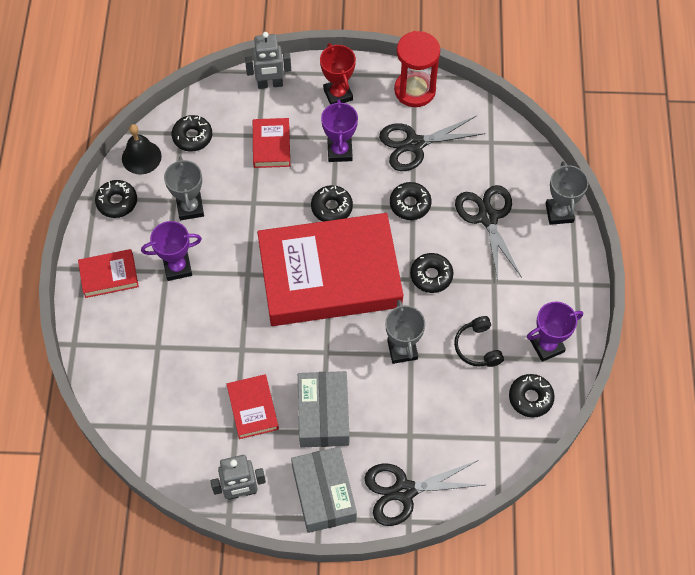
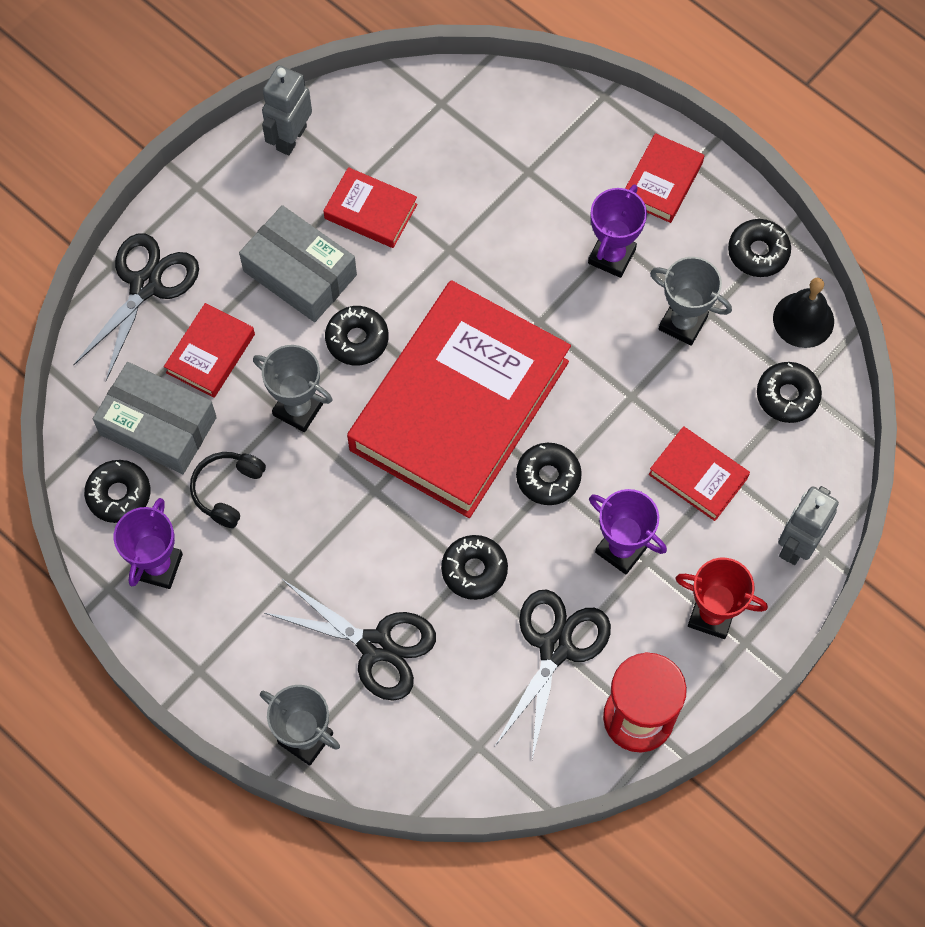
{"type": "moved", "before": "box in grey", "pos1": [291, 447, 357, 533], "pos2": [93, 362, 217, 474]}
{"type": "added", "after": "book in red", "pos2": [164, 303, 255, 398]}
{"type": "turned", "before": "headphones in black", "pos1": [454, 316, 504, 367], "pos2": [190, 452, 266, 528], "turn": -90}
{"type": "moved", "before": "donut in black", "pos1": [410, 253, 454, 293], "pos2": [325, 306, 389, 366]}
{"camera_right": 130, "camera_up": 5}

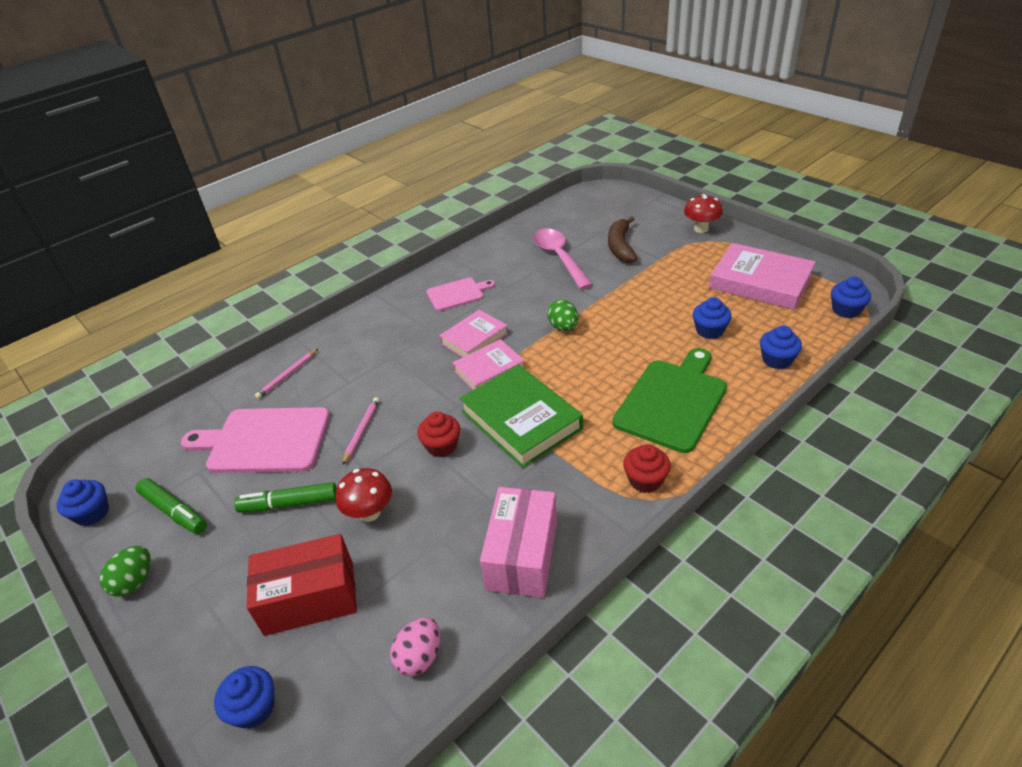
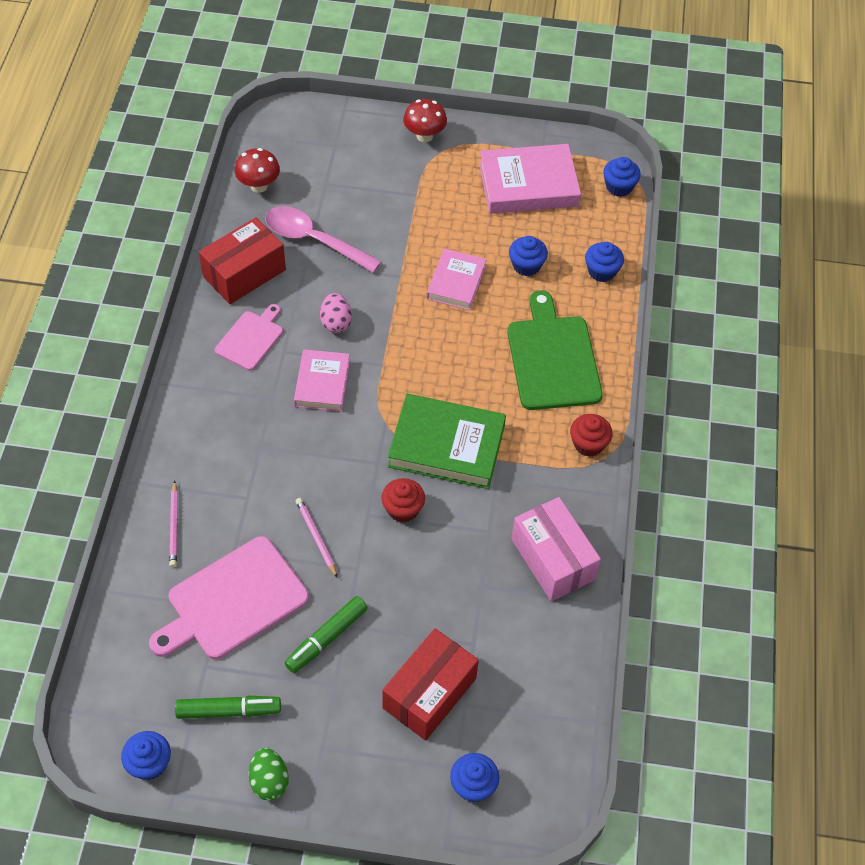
{"type": "added", "after": "box in red", "pos2": [199, 217, 286, 304]}
{"type": "moved", "before": "mushroom in red", "pos1": [336, 468, 392, 522], "pos2": [235, 148, 280, 193]}
{"type": "moved", "before": "egg in pink", "pos1": [390, 617, 440, 676], "pos2": [320, 293, 352, 333]}
{"type": "moved", "before": "book in pink", "pos1": [453, 339, 525, 390], "pos2": [427, 248, 487, 310]}
{"type": "removed", "before": "egg in green", "pos1": [547, 300, 578, 331]}
{"type": "removed", "before": "banana in brown", "pos1": [608, 216, 637, 263]}
{"camera_right": -45, "camera_up": 15}

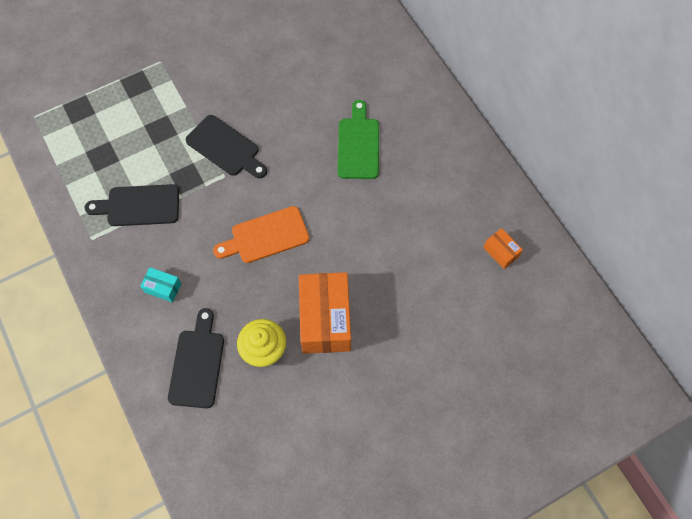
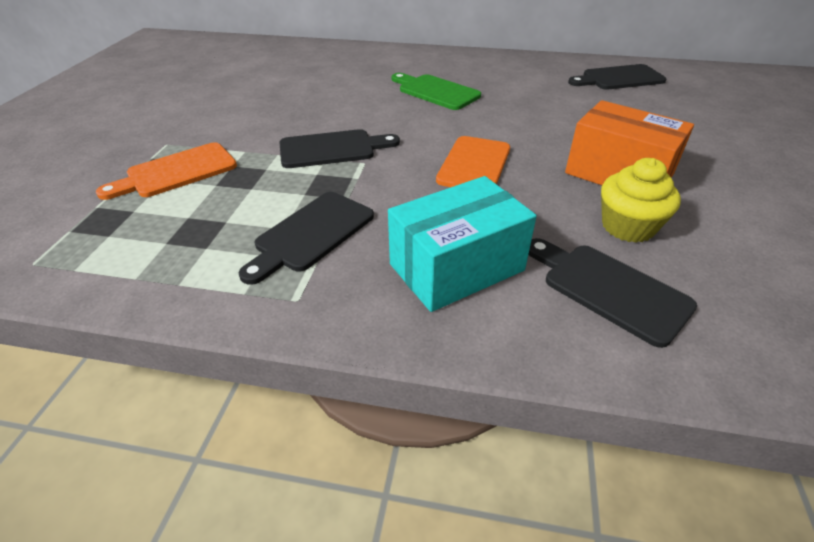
{"type": "added", "after": "cutting board in orange", "pos2": [96, 142, 237, 200]}
{"type": "resized", "before": "box in turquoise", "pos1": [140, 267, 181, 303], "pos2": [388, 176, 537, 312], "scale": 2.16}
{"type": "replaced", "before": "box in orange", "after": "cutting board in black", "pos1": [483, 228, 523, 269], "pos2": [568, 64, 666, 90]}
{"camera_right": -50, "camera_up": -25}

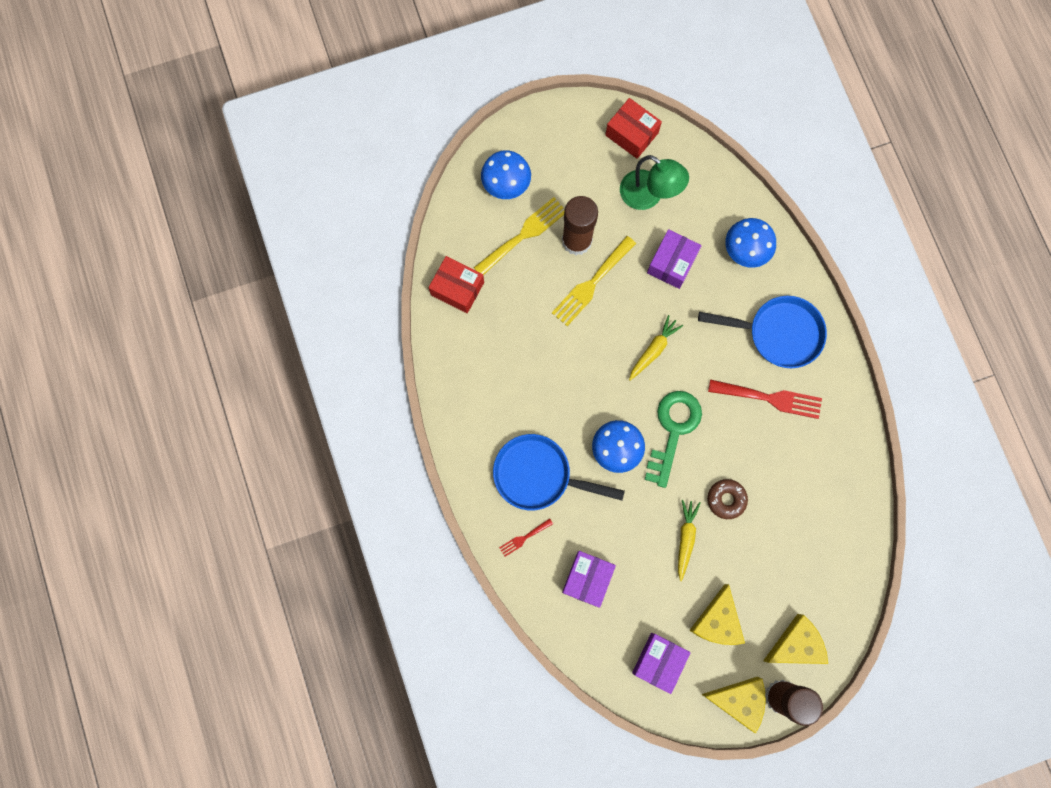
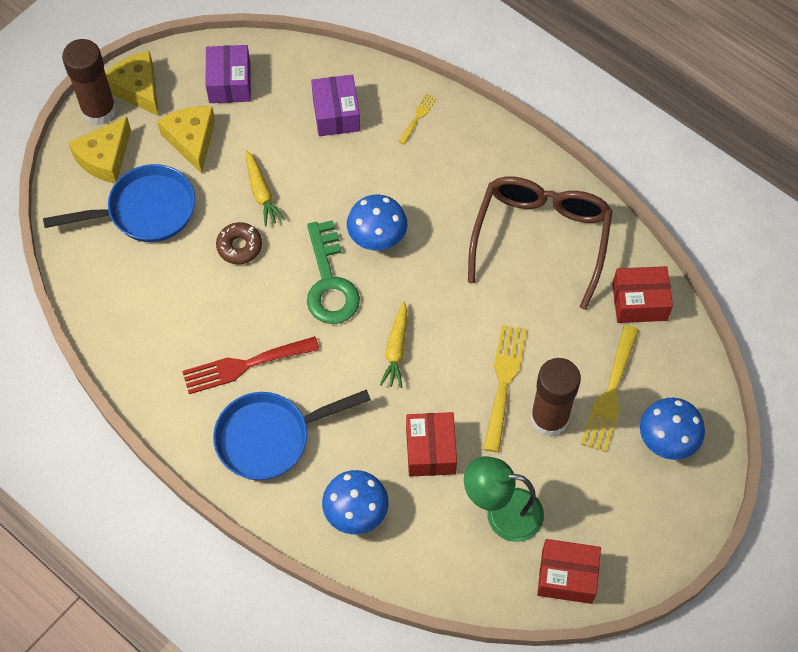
{"type": "moved", "before": "pan in blue", "pos1": [493, 434, 625, 510], "pos2": [43, 164, 195, 242]}
{"type": "turned", "before": "cheese in yellow", "pos1": [701, 677, 766, 734], "pos2": [105, 51, 159, 116], "turn": 75}
{"type": "recoloured", "before": "fork in red", "after": "fork in yellow", "pos1": [499, 518, 553, 557], "pos2": [398, 94, 437, 145]}
{"type": "recoloured", "before": "box in purple", "after": "box in red", "pos1": [647, 229, 702, 289], "pos2": [406, 412, 457, 477]}
{"type": "added", "after": "glasses in brown", "pos2": [468, 176, 613, 310]}
{"camera_right": 150, "camera_up": -15}

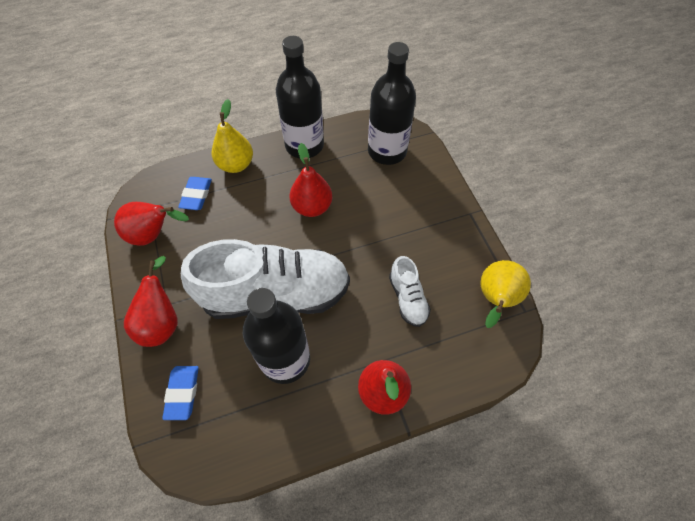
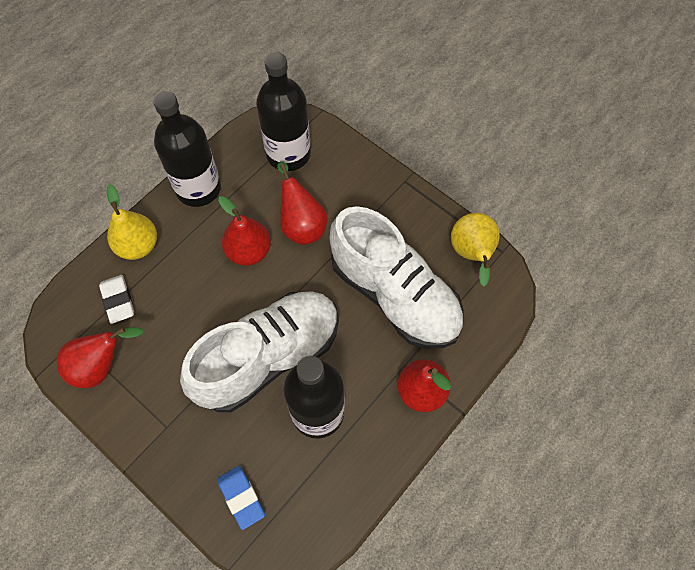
{"type": "recoloured", "before": "eraser in blue", "after": "eraser in white", "pos1": [178, 177, 212, 210], "pos2": [99, 275, 134, 324]}
{"type": "moved", "before": "pear in red", "pos1": [124, 256, 178, 347], "pos2": [277, 162, 327, 245]}
{"type": "resized", "before": "shoe in white", "pos1": [389, 256, 431, 327], "pos2": [330, 206, 464, 348], "scale": 2.24}
{"camera_right": -30, "camera_up": 5}

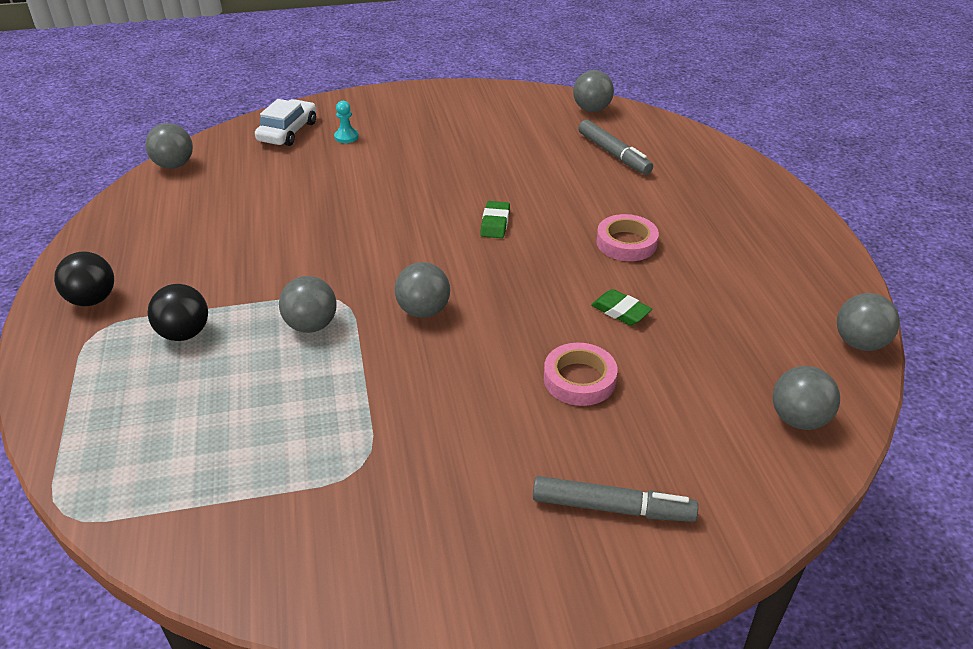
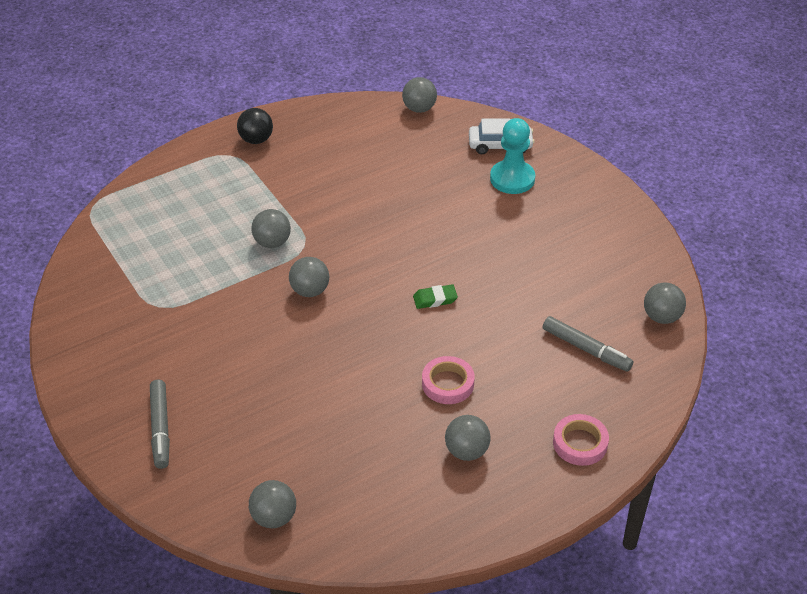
{"type": "moved", "before": "ball in grey", "pos1": [837, 293, 900, 351], "pos2": [445, 415, 491, 461]}
{"type": "resized", "before": "pawn in turquoise", "pos1": [334, 101, 359, 143], "pos2": [490, 118, 535, 194], "scale": 2.14}
{"type": "turned", "before": "marker in grey", "pos1": [578, 120, 653, 175], "pos2": [543, 316, 634, 372], "turn": -90}
{"type": "moved", "before": "tape in pink", "pos1": [544, 343, 618, 406], "pos2": [553, 414, 609, 466]}
{"type": "removed", "before": "ball in black", "pos1": [147, 284, 208, 341]}
{"type": "removed", "before": "eraser in green", "pos1": [591, 289, 652, 325]}
{"camera_right": 70, "camera_up": 5}

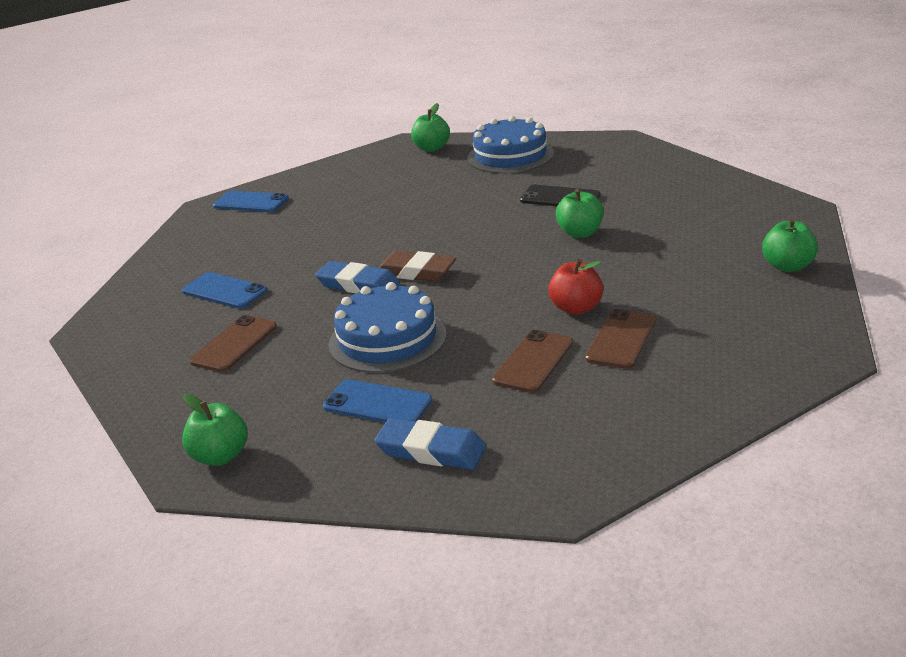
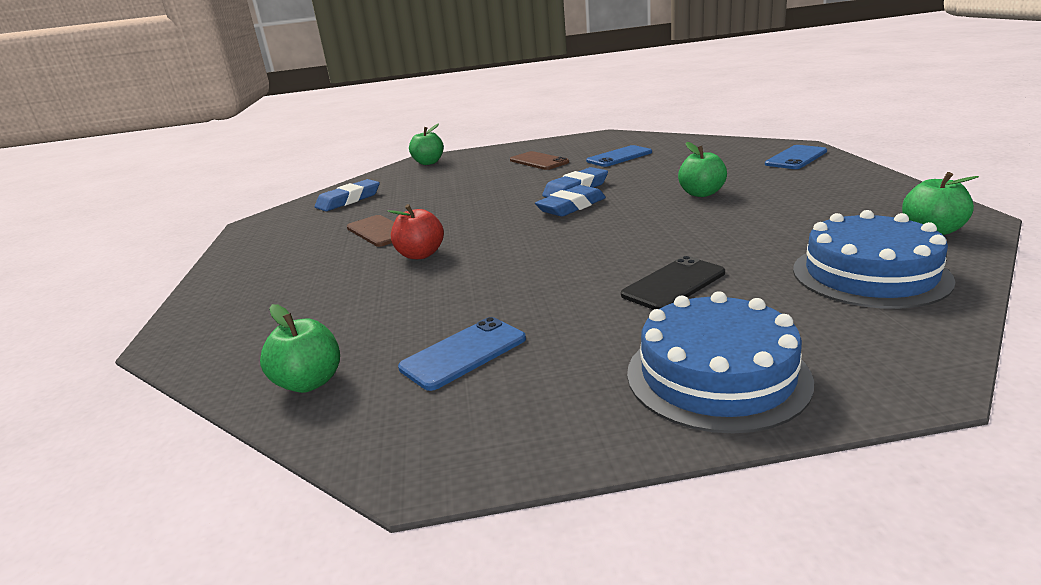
{"type": "moved", "before": "phone in blue", "pos1": [323, 379, 432, 423], "pos2": [398, 317, 526, 391]}
{"type": "recoloured", "before": "eraser in brown", "after": "eraser in blue", "pos1": [378, 250, 457, 282], "pos2": [535, 185, 606, 217]}
{"type": "moved", "before": "cake in blue", "pos1": [328, 282, 447, 373], "pos2": [627, 291, 814, 433]}
{"type": "moved", "before": "apple in green", "pos1": [556, 189, 604, 238], "pos2": [678, 142, 727, 197]}
{"type": "removed", "before": "phone in brown", "pos1": [585, 309, 656, 369]}
{"camera_right": 115, "camera_up": -5}

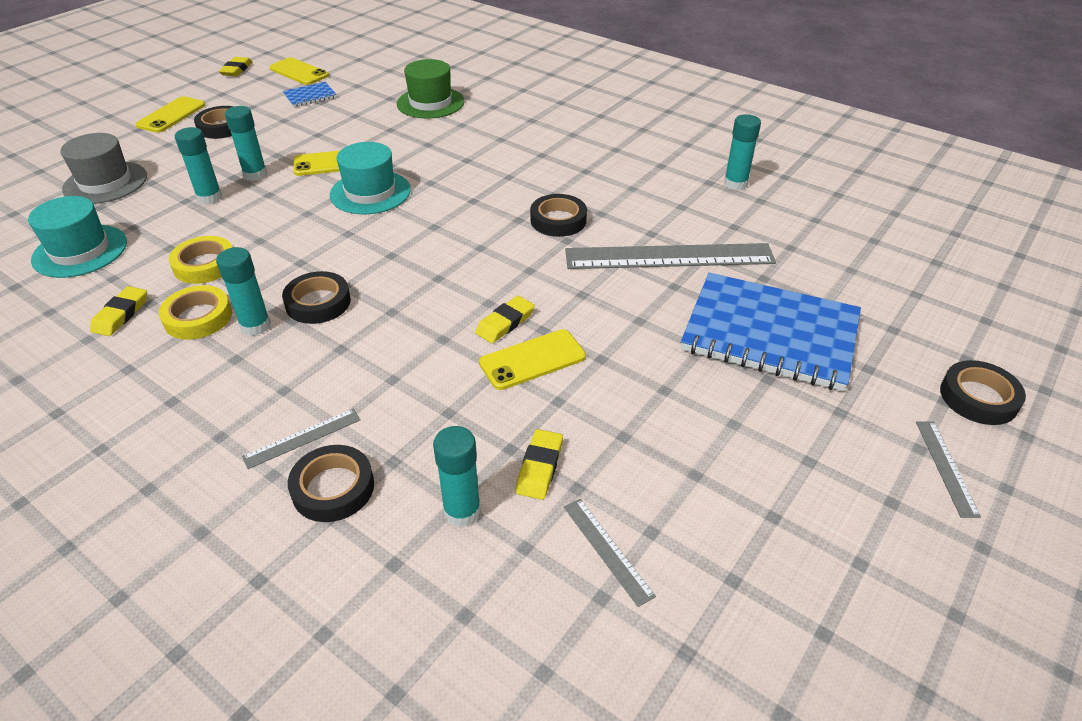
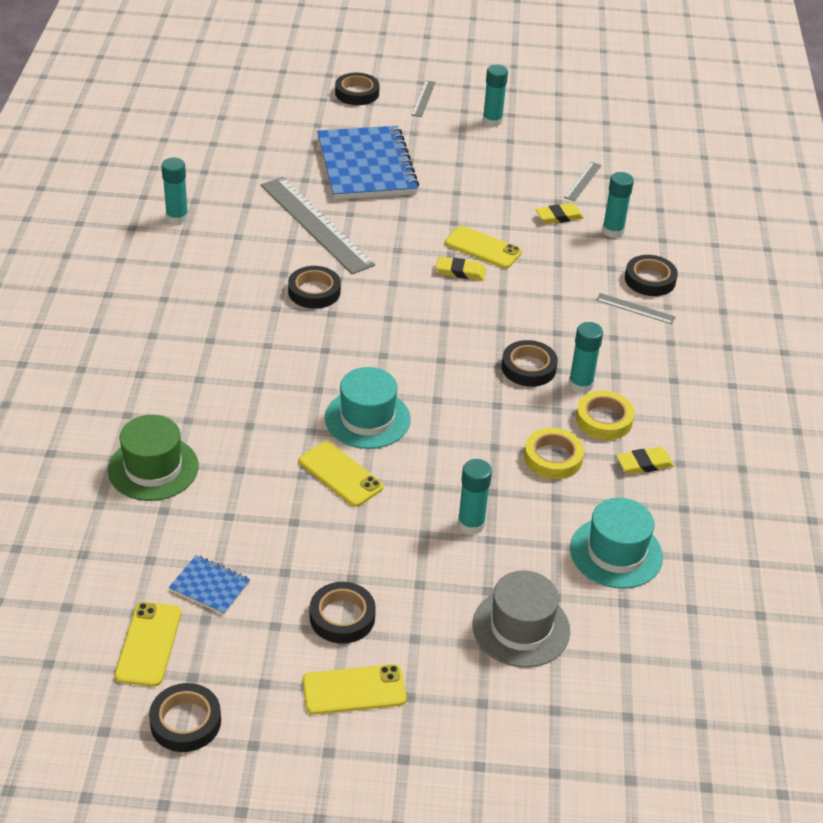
{"type": "replaced", "before": "eraser in yellow", "after": "tape in black", "pos1": [219, 57, 252, 76], "pos2": [149, 683, 221, 752]}
{"type": "turned", "before": "ruler in grey", "pos1": [916, 421, 981, 518], "pos2": [411, 80, 436, 117], "turn": -45}
{"type": "moved", "before": "glue stick in turquoise", "pos1": [225, 106, 267, 181], "pos2": [483, 65, 508, 127]}
{"camera_right": -125, "camera_up": 0}

